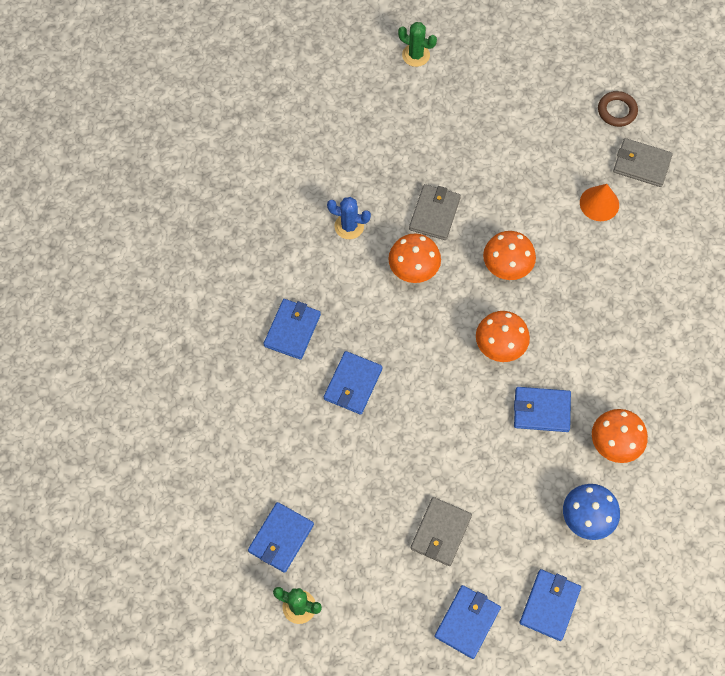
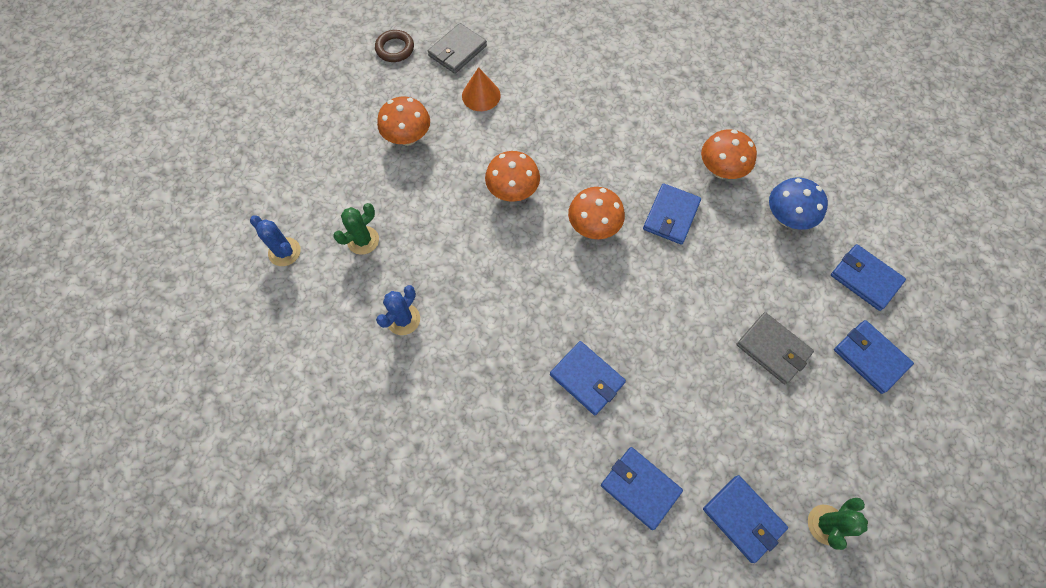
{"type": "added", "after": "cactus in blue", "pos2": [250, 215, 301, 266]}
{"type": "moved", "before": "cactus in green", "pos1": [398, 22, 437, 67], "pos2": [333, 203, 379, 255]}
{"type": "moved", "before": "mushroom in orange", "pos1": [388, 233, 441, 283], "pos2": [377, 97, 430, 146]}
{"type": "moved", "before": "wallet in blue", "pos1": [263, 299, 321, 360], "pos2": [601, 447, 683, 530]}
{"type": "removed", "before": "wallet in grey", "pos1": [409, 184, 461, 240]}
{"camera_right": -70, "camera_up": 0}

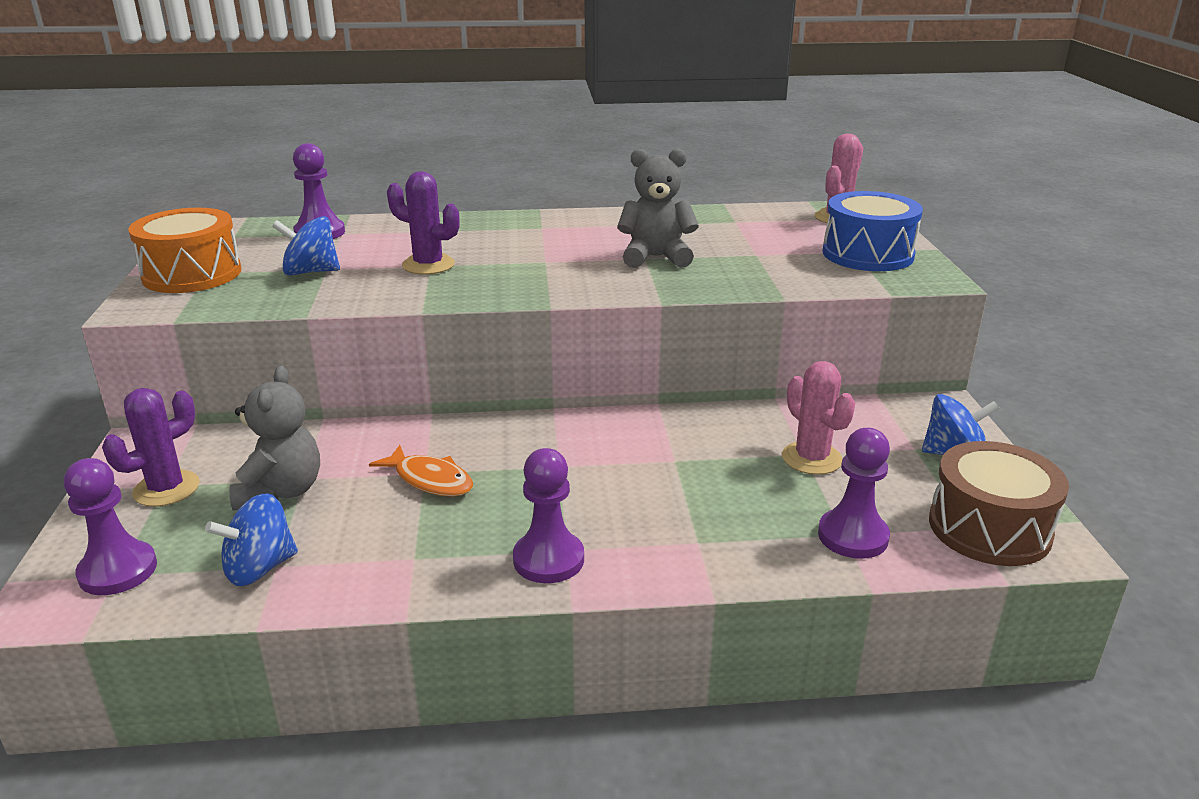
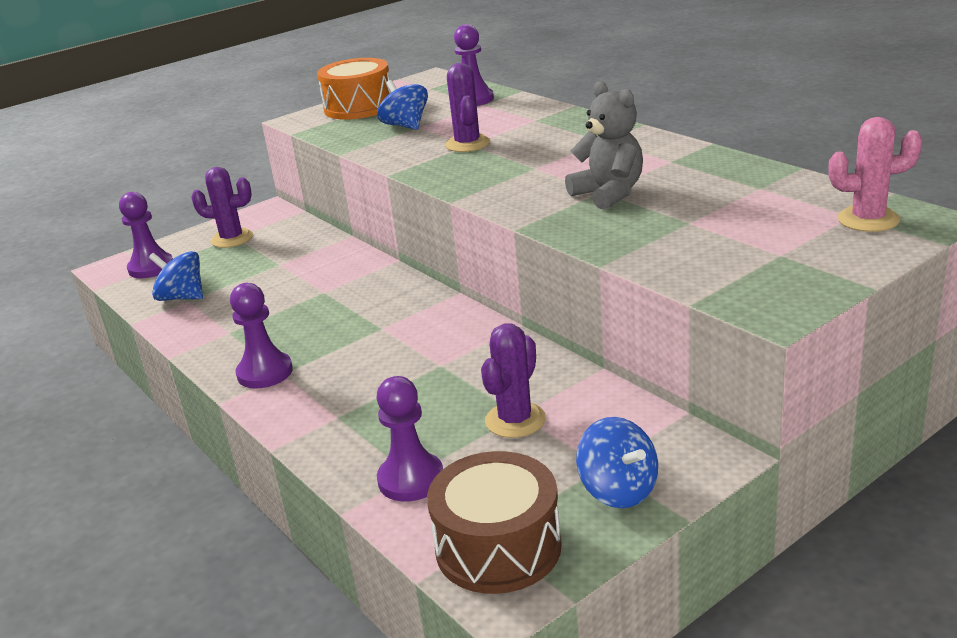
{"type": "recoloured", "before": "cactus in pink", "after": "cactus in purple", "pos1": [782, 361, 855, 475], "pos2": [481, 323, 546, 438]}
{"type": "removed", "before": "teddy bear in grey", "pos1": [229, 366, 320, 510]}
{"type": "removed", "before": "fish in orange", "pos1": [369, 445, 473, 497]}
{"type": "removed", "before": "drum in blue", "pos1": [823, 191, 923, 271]}
{"camera_right": 60, "camera_up": 0}

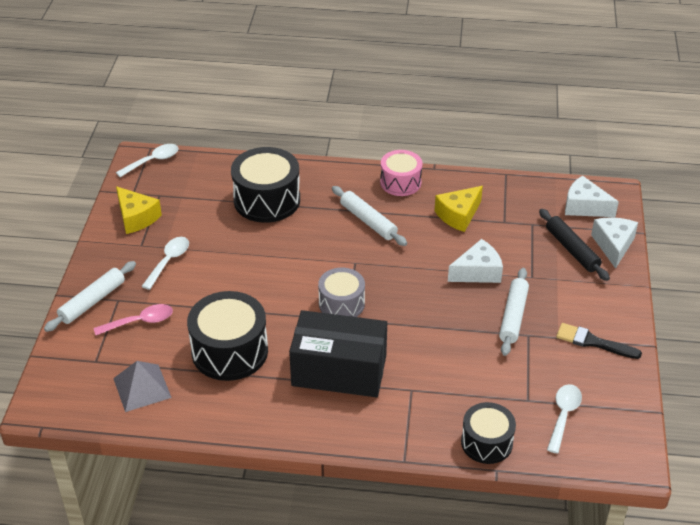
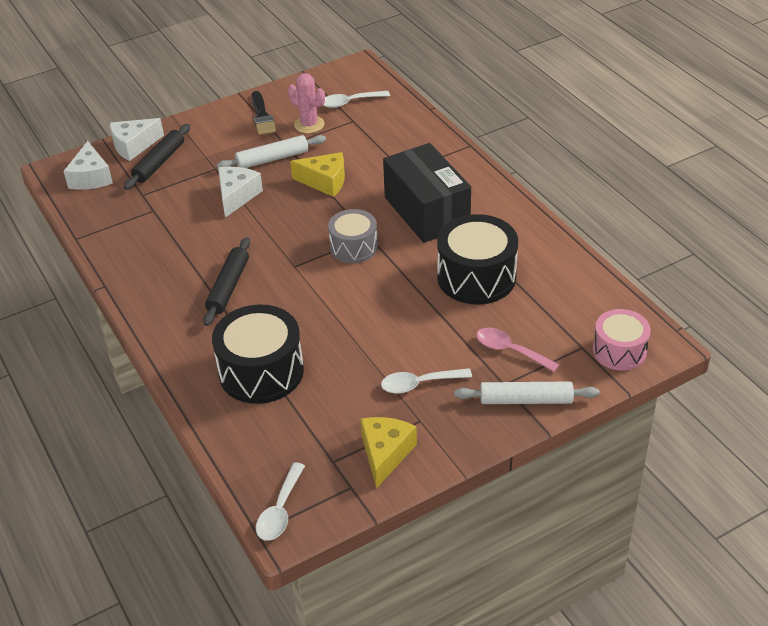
{"type": "recoloured", "before": "rolling pin in white", "after": "rolling pin in black", "pos1": [332, 186, 407, 246], "pos2": [203, 237, 250, 326]}
{"type": "turned", "before": "cheese in white", "pos1": [448, 239, 503, 283], "pos2": [218, 167, 263, 218], "turn": 75}
{"type": "turned", "before": "spoon in white", "pos1": [116, 144, 179, 177], "pos2": [256, 462, 305, 541], "turn": -90}
{"type": "added", "after": "cactus in pink", "pos2": [288, 73, 325, 134]}
{"type": "moved", "before": "cheese in yellow", "pos1": [435, 186, 483, 232], "pos2": [290, 152, 345, 197]}
{"type": "moved", "before": "drum in pink", "pos1": [380, 150, 422, 196], "pos2": [593, 309, 651, 371]}
{"type": "removed", "before": "pyramid in grey", "pos1": [113, 361, 172, 412]}
{"type": "removed", "before": "drum in black", "pos1": [461, 402, 516, 464]}
{"camera_right": -125, "camera_up": 0}

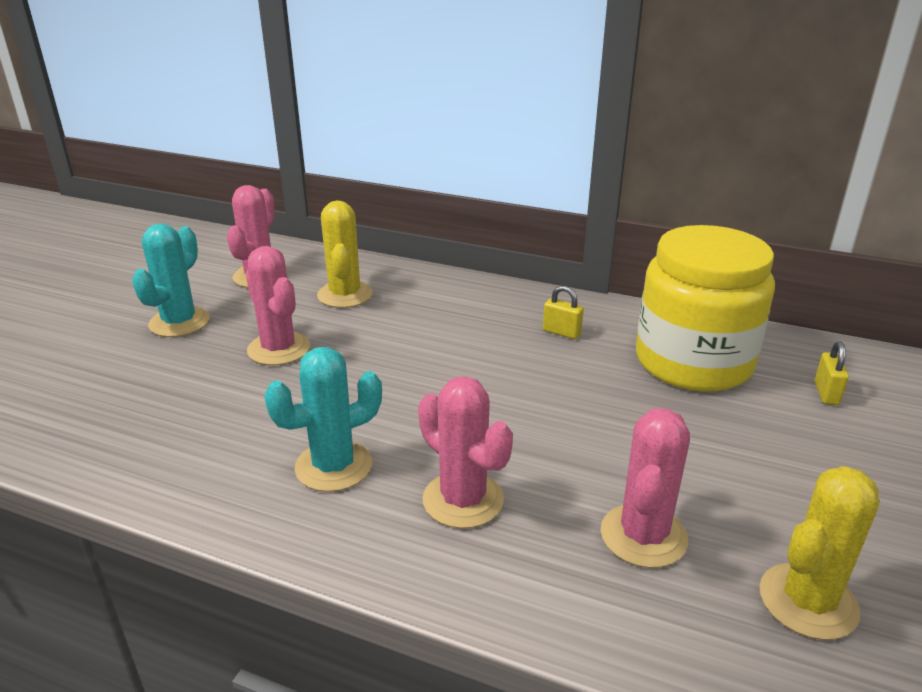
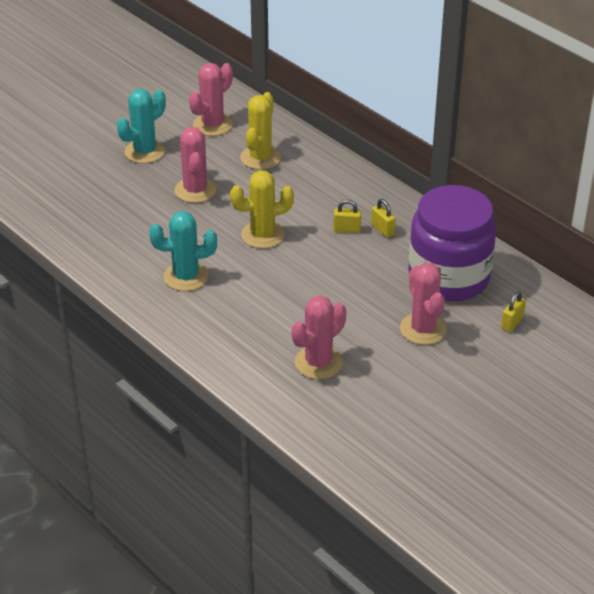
{"type": "moved", "before": "cactus in yellow", "pos1": [759, 466, 880, 640], "pos2": [230, 170, 294, 249]}
{"type": "added", "after": "padlock in yellow", "pos2": [333, 200, 361, 233]}
{"type": "moved", "before": "cactus in pink", "pos1": [418, 376, 513, 529], "pos2": [400, 263, 447, 345]}
{"type": "recoloured", "before": "jar in yellow", "after": "jar in purple", "pos1": [636, 225, 775, 392], "pos2": [408, 185, 497, 301]}
{"camera_right": 25, "camera_up": 10}

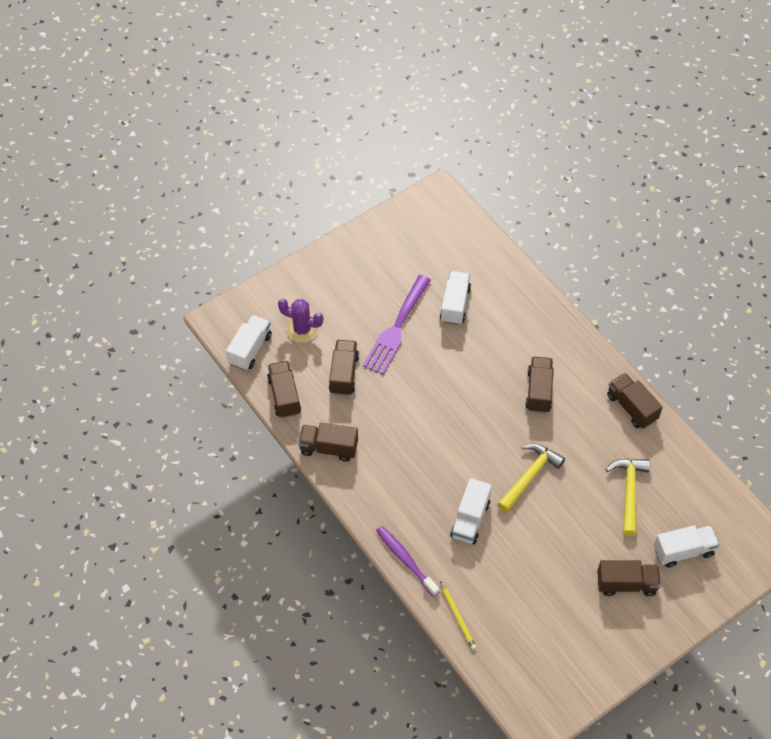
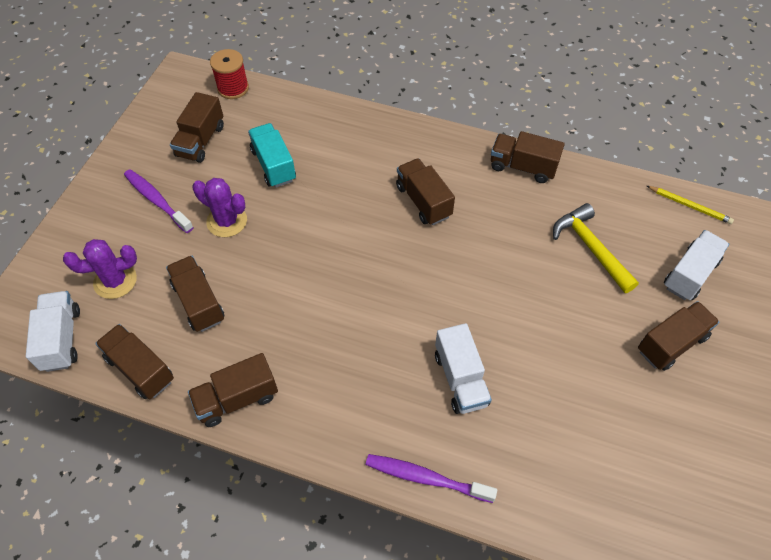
{"type": "added", "after": "toothbrush in purple", "pos2": [124, 169, 194, 233]}
{"type": "added", "after": "truck in brown", "pos2": [170, 92, 224, 163]}
{"type": "replaced", "before": "fork in purple", "after": "cactus in purple", "pos1": [363, 275, 431, 375], "pos2": [193, 178, 247, 237]}
{"type": "added", "after": "spool in red", "pos2": [210, 49, 249, 99]}
{"type": "recoloured", "before": "truck in white", "after": "truck in turquoise", "pos1": [440, 271, 471, 325], "pos2": [248, 123, 296, 188]}
{"type": "moved", "before": "pencil in yellow", "pos1": [440, 581, 477, 650], "pos2": [647, 186, 734, 224]}
{"type": "removed", "before": "hammer in yellow", "pos1": [497, 443, 565, 512]}
{"camera_right": -35, "camera_up": 0}

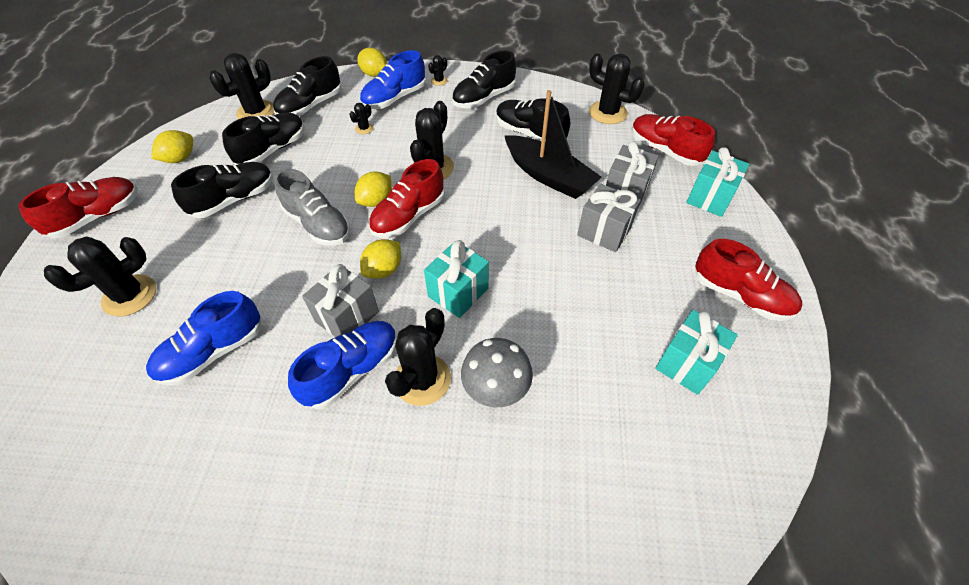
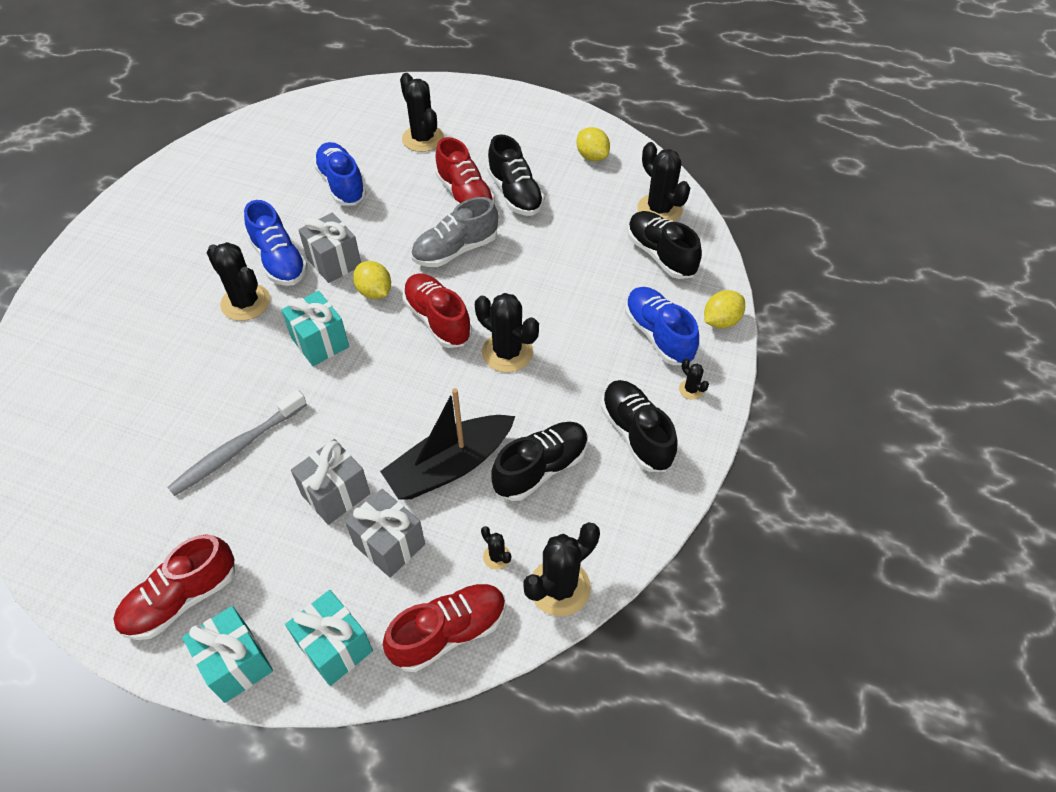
{"type": "added", "after": "toothbrush in grey", "pos2": [167, 390, 307, 496]}
{"type": "moved", "before": "gift in turquoise", "pos1": [655, 310, 738, 395], "pos2": [182, 606, 273, 703]}
{"type": "moved", "before": "shoe in red", "pos1": [18, 177, 138, 239], "pos2": [435, 137, 495, 205]}
{"type": "moved", "before": "cactus in black", "pos1": [349, 103, 373, 134], "pos2": [481, 526, 511, 570]}
{"type": "removed", "before": "shoe in black", "pos1": [222, 113, 305, 165]}
{"type": "removed", "before": "lemon in yellow", "pos1": [355, 171, 392, 207]}
{"type": "removed", "before": "mushroom in grey", "pos1": [461, 338, 533, 407]}
{"camera_right": 105, "camera_up": 0}

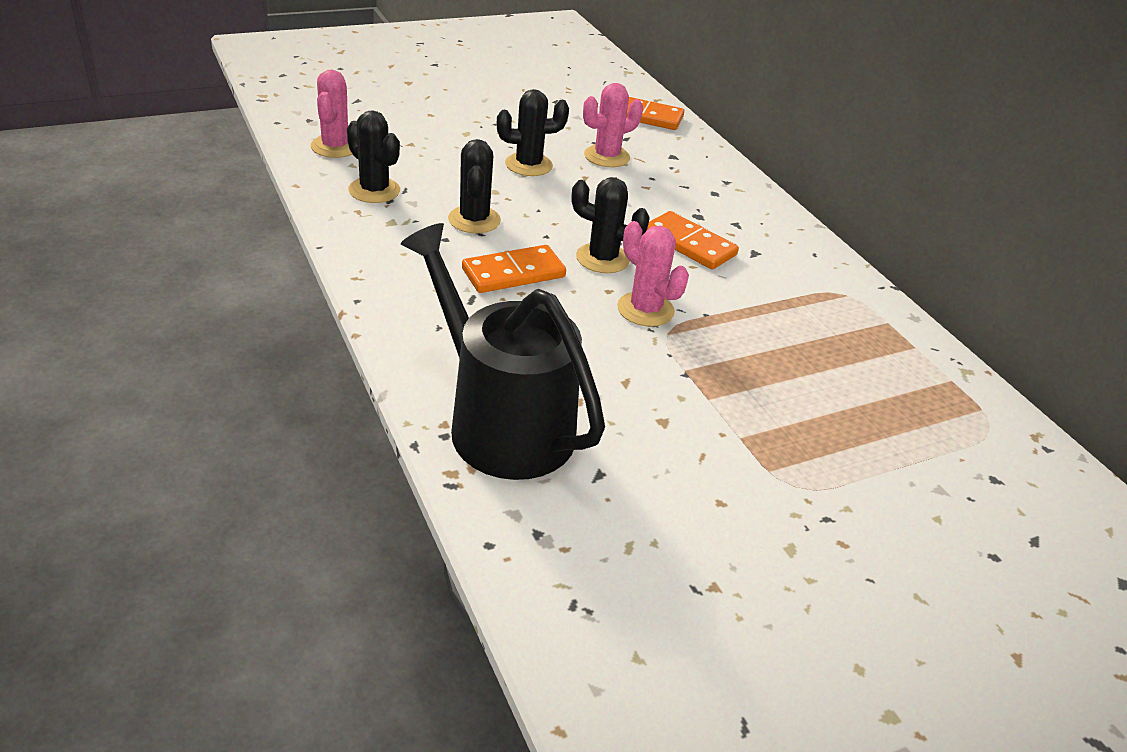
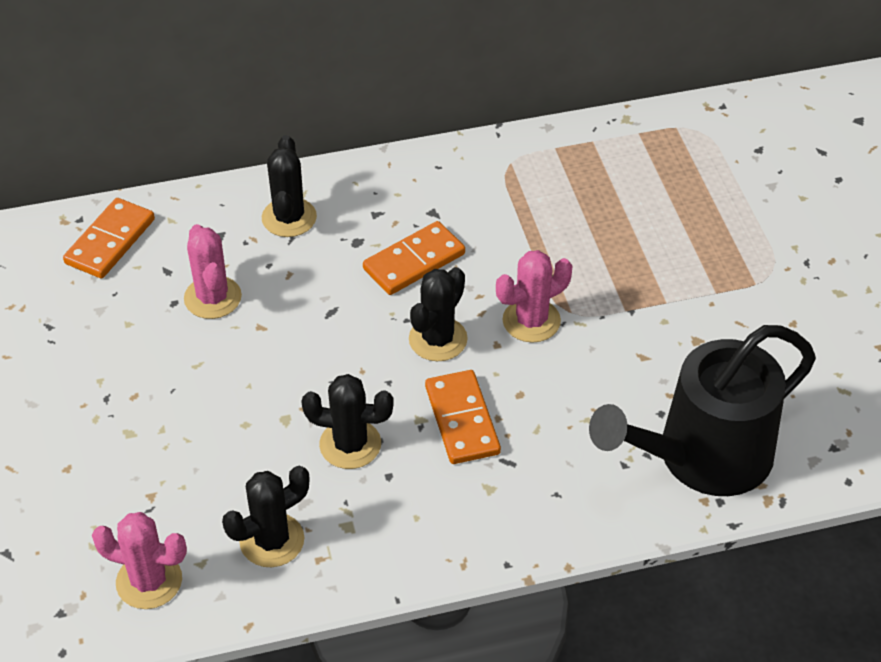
{"type": "moved", "before": "cactus in black", "pos1": [497, 89, 569, 176], "pos2": [262, 135, 317, 237]}
{"camera_right": -75, "camera_up": 10}

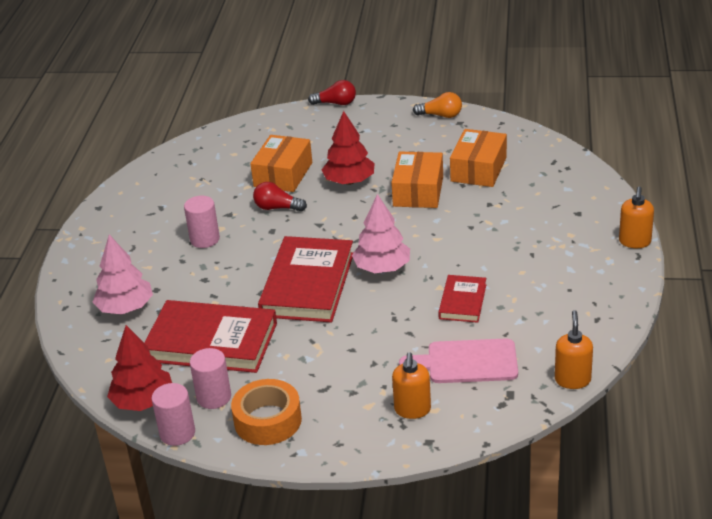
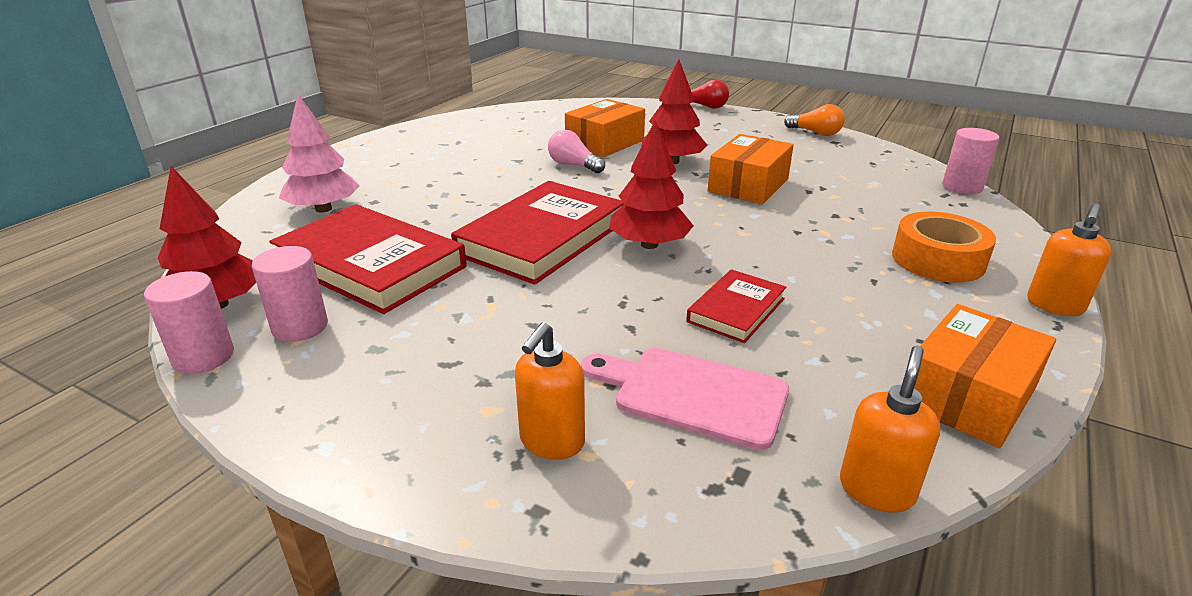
{"type": "recoloured", "before": "light bulb in red", "after": "light bulb in pink", "pos1": [253, 182, 307, 212], "pos2": [548, 130, 605, 173]}
{"type": "recoloured", "before": "tree in pink", "after": "tree in red", "pos1": [352, 194, 410, 273], "pos2": [609, 120, 694, 249]}
{"type": "moved", "before": "tape in orange", "pos1": [231, 379, 302, 445], "pos2": [892, 211, 996, 283]}
{"type": "moved", "before": "box in orange", "pos1": [450, 129, 507, 187], "pos2": [914, 304, 1056, 448]}
{"type": "moved", "before": "cylinder in pink", "pos1": [184, 196, 220, 248], "pos2": [942, 128, 999, 194]}
{"camera_right": 20, "camera_up": -5}

